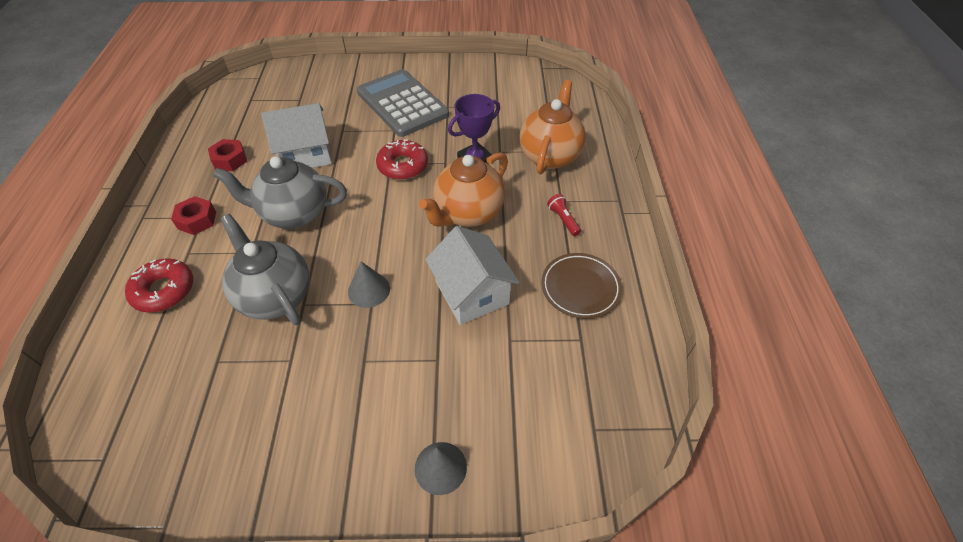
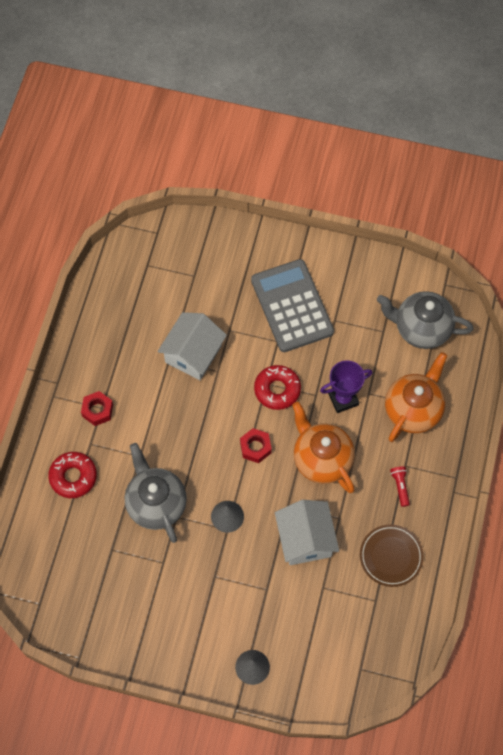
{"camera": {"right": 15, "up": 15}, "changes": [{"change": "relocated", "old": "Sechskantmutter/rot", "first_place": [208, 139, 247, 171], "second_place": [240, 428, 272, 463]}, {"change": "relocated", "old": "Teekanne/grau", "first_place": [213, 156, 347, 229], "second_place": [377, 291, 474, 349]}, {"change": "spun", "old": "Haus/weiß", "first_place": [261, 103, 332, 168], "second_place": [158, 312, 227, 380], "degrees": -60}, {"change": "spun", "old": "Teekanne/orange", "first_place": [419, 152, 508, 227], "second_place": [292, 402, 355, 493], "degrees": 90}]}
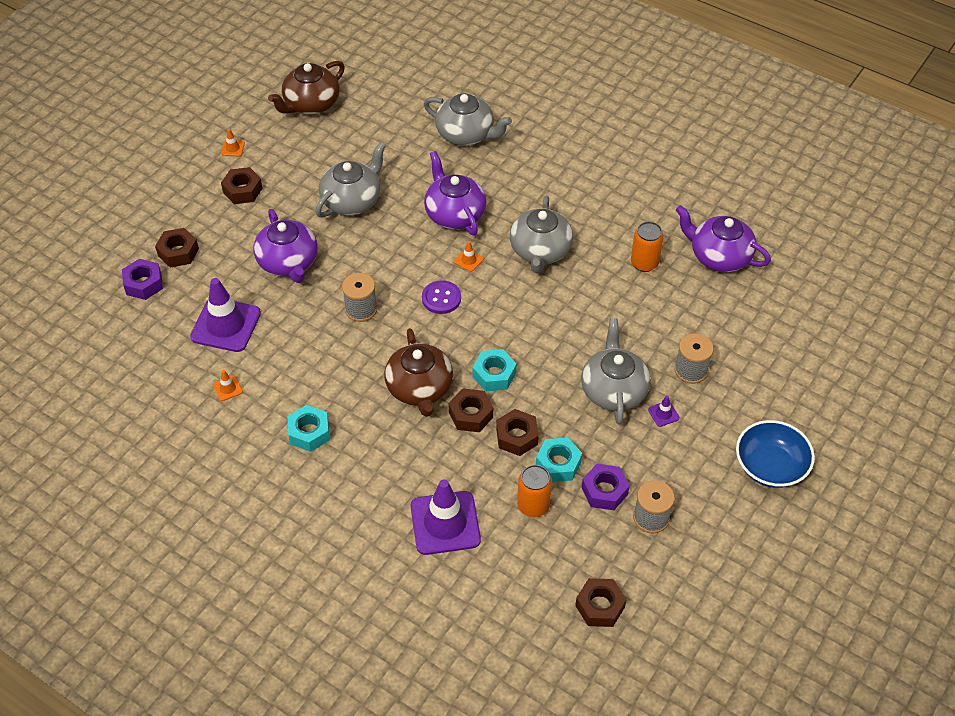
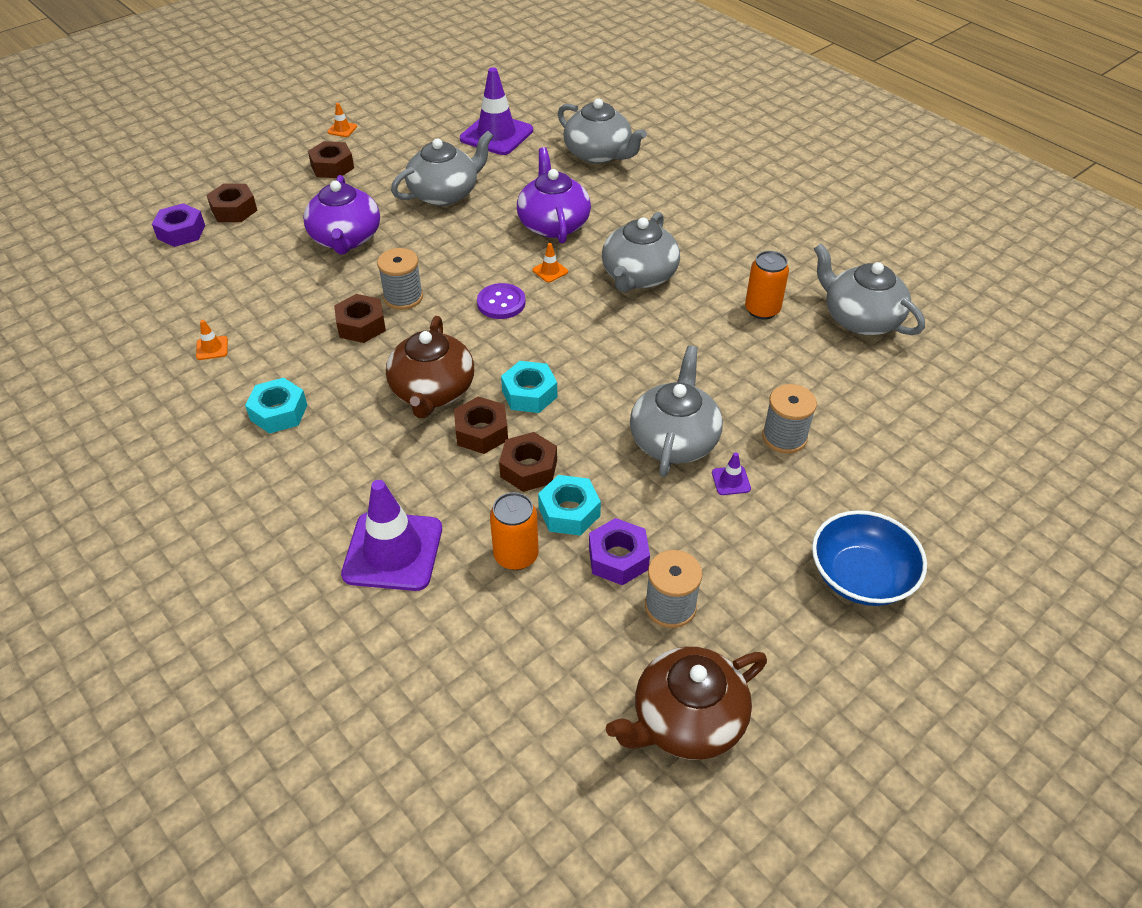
{"camera": {"right": 15, "up": -5}, "changes": [{"change": "relocated", "old": "Leitkegel/lila", "first_place": [190, 278, 261, 352], "second_place": [460, 67, 533, 155]}, {"change": "relocated", "old": "Teekanne/braun", "first_place": [268, 61, 345, 114], "second_place": [606, 647, 767, 760]}, {"change": "relocated", "old": "Sechskantmutter/braun", "first_place": [575, 578, 627, 627], "second_place": [334, 294, 386, 343]}, {"change": "colour", "old": "Teekanne/lila", "new": "Teekanne/grau", "first_place": [676, 205, 771, 272], "second_place": [814, 243, 925, 335]}]}
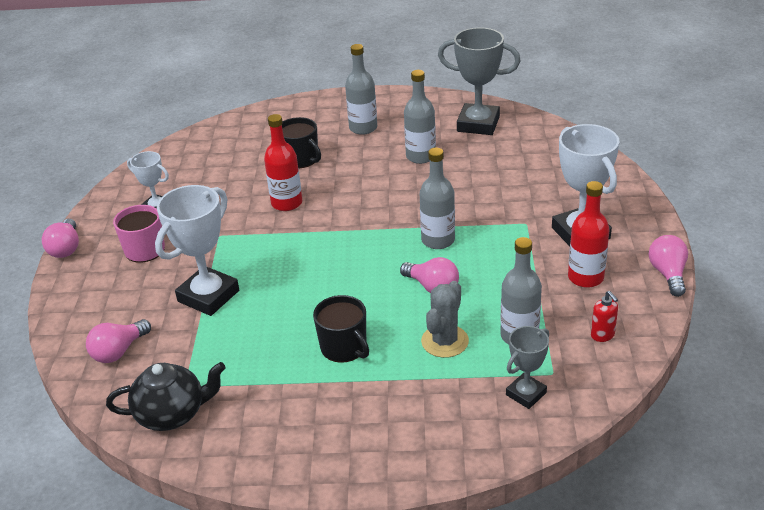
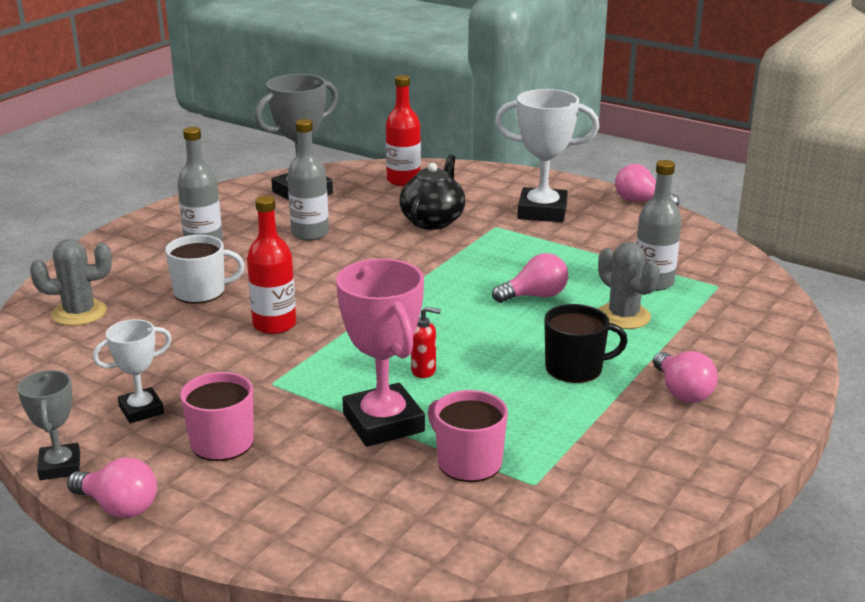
{"camera": {"right": -60, "up": -10}, "changes": [{"change": "relocated", "old": "Glühbirne/rosa", "first_place": [86, 319, 151, 363], "second_place": [653, 351, 718, 403]}, {"change": "relocated", "old": "Teekanne/schwarz", "first_place": [106, 362, 226, 431], "second_place": [399, 155, 465, 230]}, {"change": "colour", "old": "Pokal/weiß", "new": "Pokal/rosa", "first_place": [155, 185, 239, 316], "second_place": [336, 259, 425, 447]}, {"change": "colour", "old": "Tasse/schwarz", "new": "Tasse/weiß", "first_place": [282, 117, 321, 168], "second_place": [165, 235, 245, 304]}, {"change": "missing", "old": "Flasche/grau", "first_place": [420, 148, 455, 249]}, {"change": "relocated", "old": "Pokal/grau", "first_place": [506, 326, 549, 409], "second_place": [17, 370, 80, 480]}, {"change": "relocated", "old": "Flasche/rot", "first_place": [568, 181, 610, 288], "second_place": [386, 75, 421, 186]}, {"change": "relocated", "old": "Seifenspender/rot", "first_place": [591, 291, 618, 342], "second_place": [411, 307, 441, 378]}, {"change": "appeared", "new": "Kaktus/grau", "second_place": [30, 239, 112, 326]}, {"change": "appeared", "new": "Tasse/rosa", "second_place": [428, 390, 508, 482]}]}
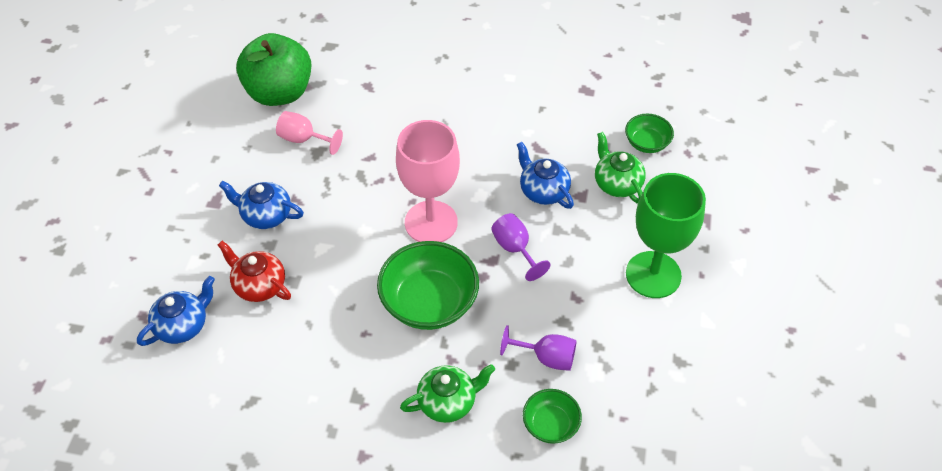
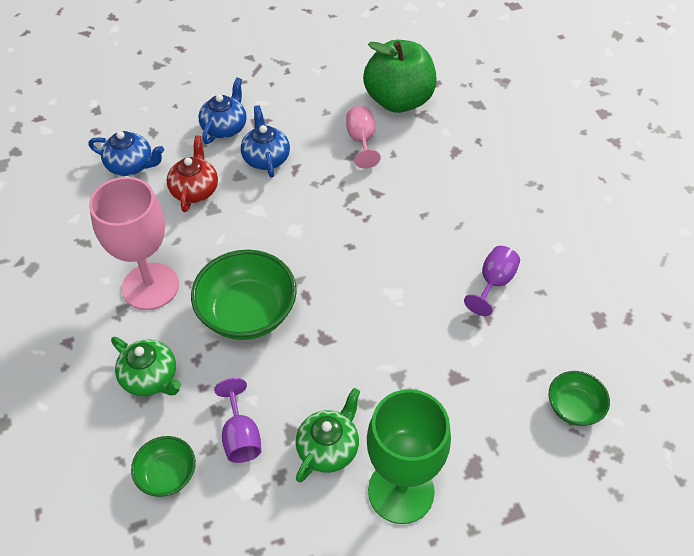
{"camera": {"right": 60, "up": 0}, "changes": [{"change": "relocated", "old": "Kelch/rosa", "first_place": [396, 120, 460, 242], "second_place": [89, 177, 179, 310]}, {"change": "relocated", "old": "Kelch/lila", "first_place": [491, 213, 551, 281], "second_place": [464, 246, 520, 316]}, {"change": "relocated", "old": "Teekanne/blau", "first_place": [516, 142, 574, 209], "second_place": [198, 77, 247, 144]}, {"change": "relocated", "old": "Teekanne/grün", "first_place": [595, 132, 646, 204], "second_place": [296, 388, 360, 482]}]}
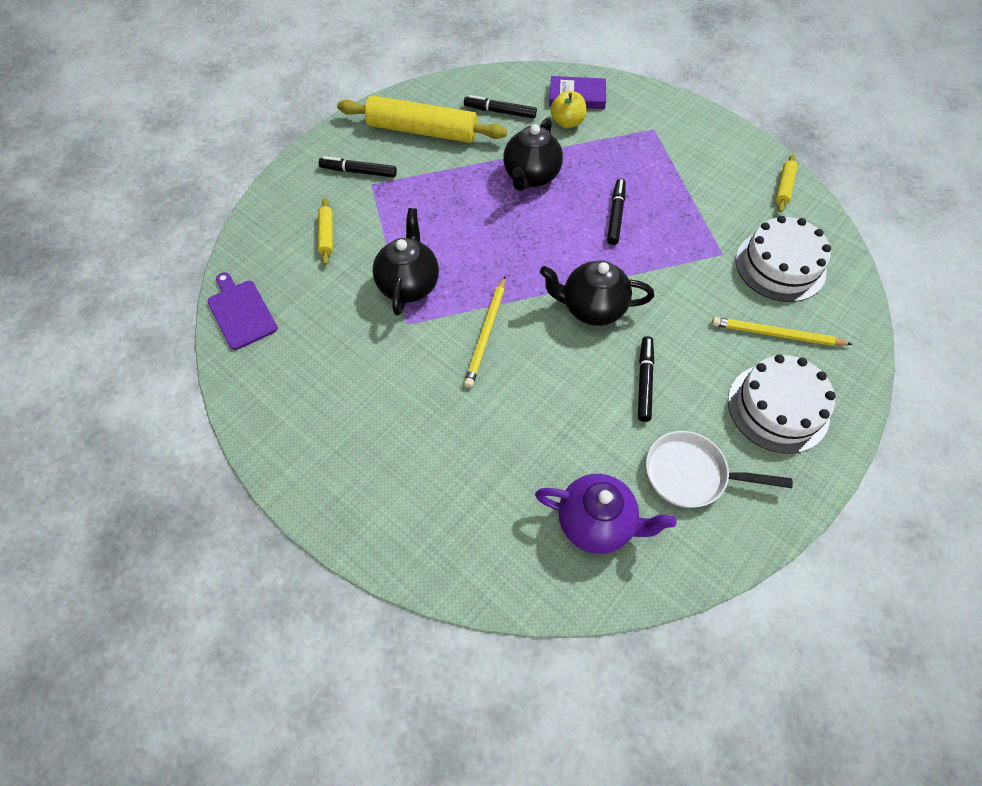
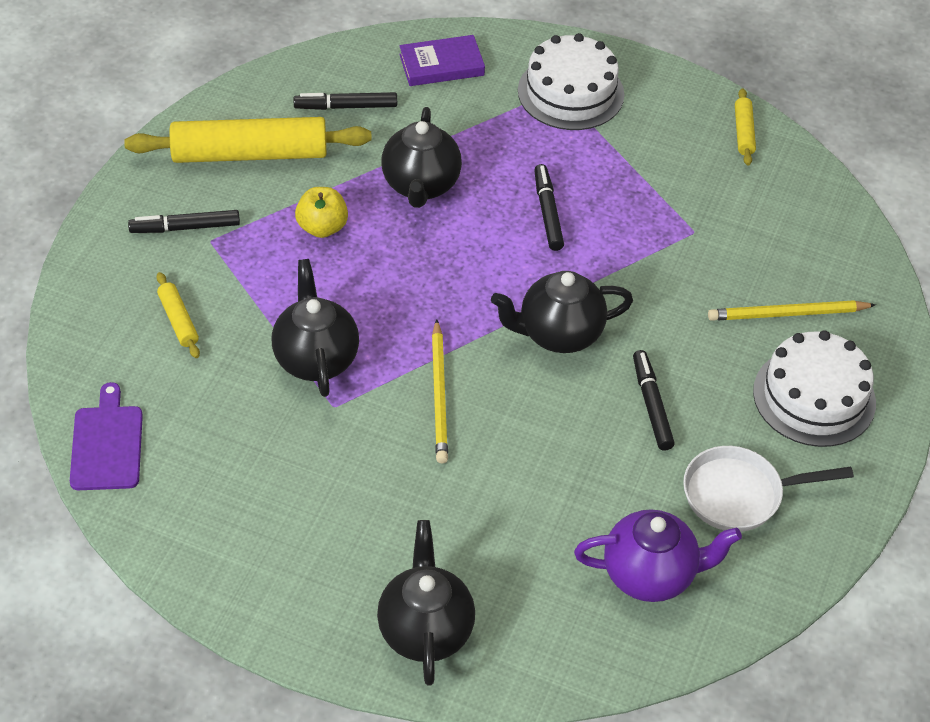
{"camera": {"right": -20, "up": -10}, "changes": [{"change": "spun", "old": "Schneidebrett/lila", "first_place": [208, 272, 278, 350], "second_place": [70, 382, 143, 490], "degrees": 45}, {"change": "relocated", "old": "Apfel/gelb", "first_place": [550, 90, 587, 128], "second_place": [295, 187, 348, 238]}, {"change": "relocated", "old": "Kuchen/weiß", "first_place": [736, 216, 831, 302], "second_place": [518, 33, 624, 130]}, {"change": "appeared", "new": "Teekanne/schwarz", "second_place": [377, 520, 475, 686]}]}
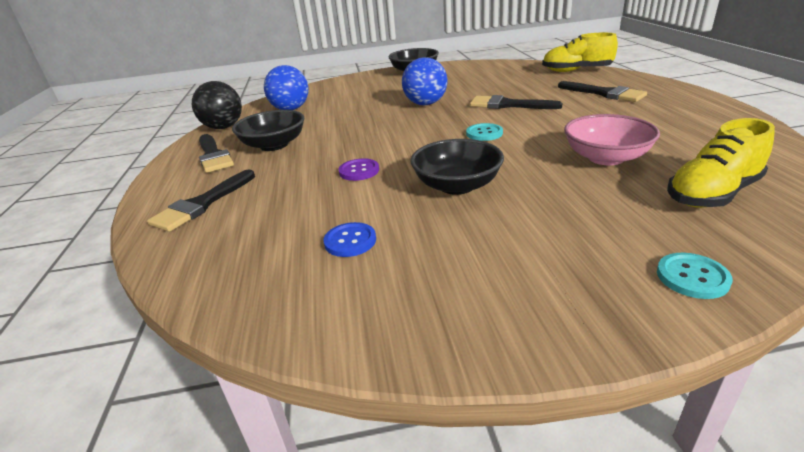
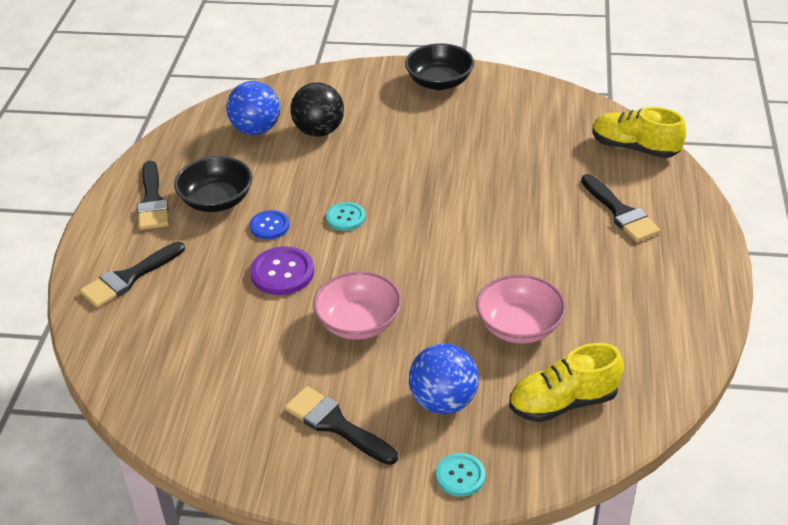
{"camera": {"right": 15, "up": 10}, "changes": [{"change": "relocated", "old": "Ball/schwarz", "first_place": [192, 81, 242, 129], "second_place": [290, 83, 344, 137]}, {"change": "relocated", "old": "Knopf/blau", "first_place": [324, 222, 376, 257], "second_place": [250, 210, 289, 239]}, {"change": "size", "old": "Knopf/lila", "first_place": [338, 158, 379, 181], "second_place": [250, 246, 314, 295], "factor": 1.54}, {"change": "relocated", "old": "Ball/blau", "first_place": [402, 57, 448, 105], "second_place": [409, 344, 479, 414]}, {"change": "colour", "old": "Schüssel/schwarz", "new": "Schüssel/rosa", "first_place": [411, 139, 504, 195], "second_place": [313, 271, 402, 340]}, {"change": "relocated", "old": "Knopf/türkis", "first_place": [466, 123, 503, 141], "second_place": [326, 202, 365, 231]}, {"change": "relocated", "old": "Pinsel/schwarz", "first_place": [470, 95, 563, 109], "second_place": [284, 386, 398, 465]}]}
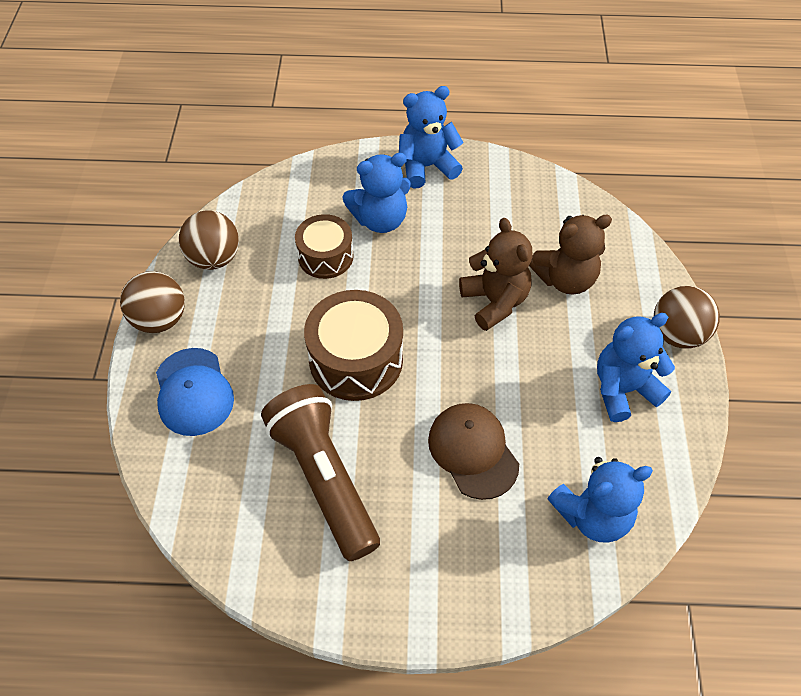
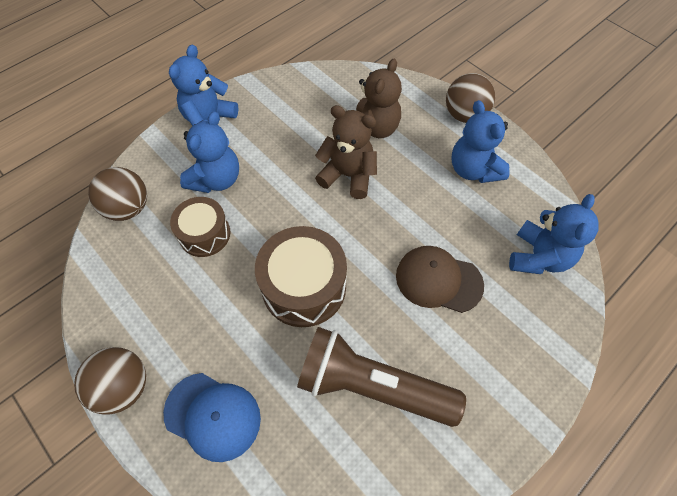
{"camera": {"right": -45, "up": 5}, "changes": [{"change": "relocated", "old": "Ball/braun", "first_place": [179, 210, 239, 270], "second_place": [88, 167, 147, 221]}, {"change": "spun", "old": "Teddybär/blau", "first_place": [597, 313, 675, 422], "second_place": [451, 100, 510, 183], "degrees": -45}]}
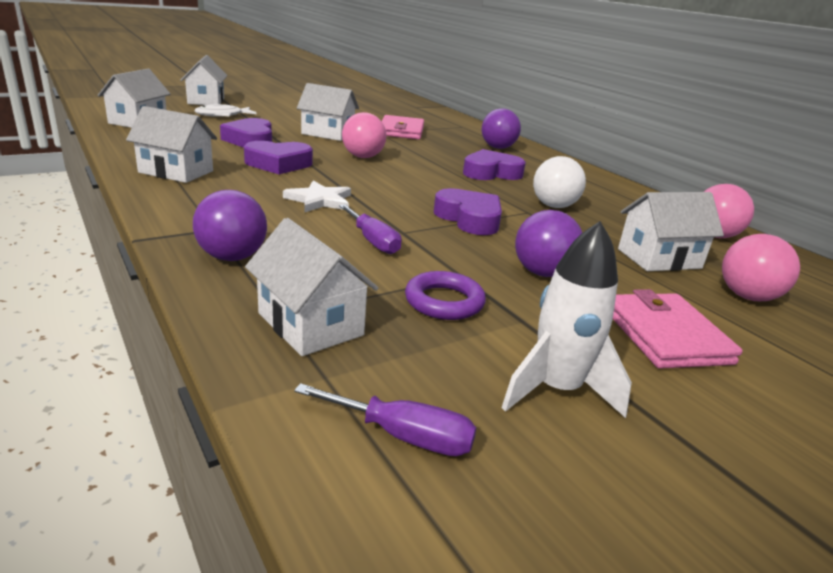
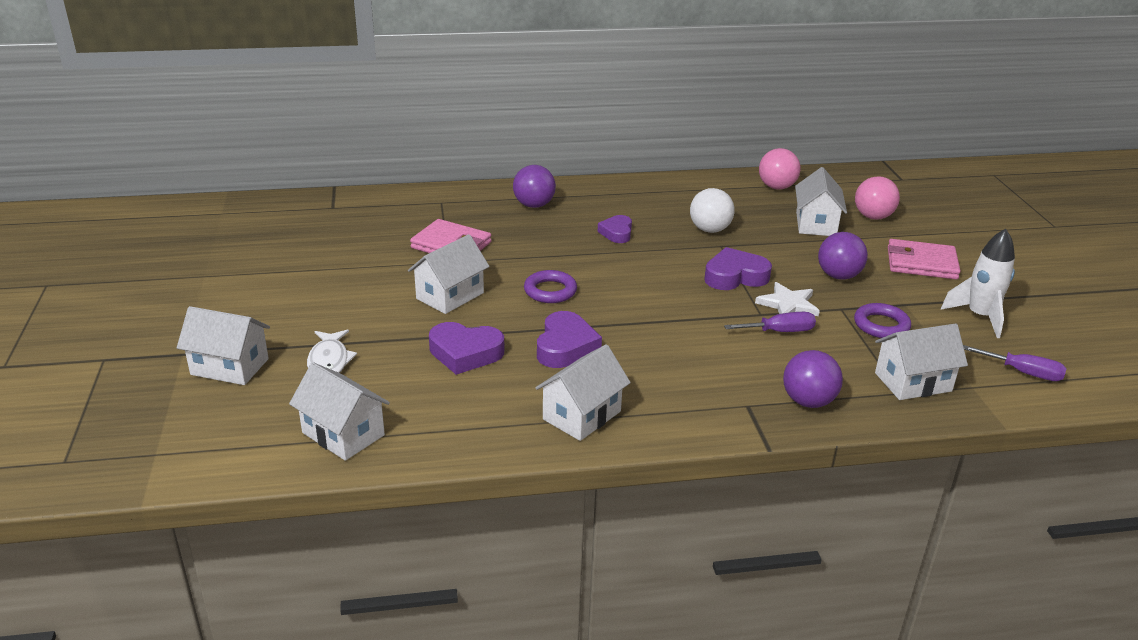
{"camera": {"right": -65, "up": 5}, "changes": [{"change": "relocated", "old": "Stern/weiß", "first_place": [283, 181, 351, 213], "second_place": [755, 282, 820, 316]}, {"change": "spun", "old": "Schraubenzieher/lila", "first_place": [294, 383, 476, 456], "second_place": [963, 345, 1067, 381], "degrees": 75}, {"change": "exchanged", "old": "Ball/rosa", "new": "Ring/lila", "first_place": [342, 112, 387, 158], "second_place": [524, 270, 577, 303]}, {"change": "size", "old": "Herz/lila", "first_place": [463, 149, 526, 180], "second_place": [598, 215, 632, 243], "factor": 0.65}]}
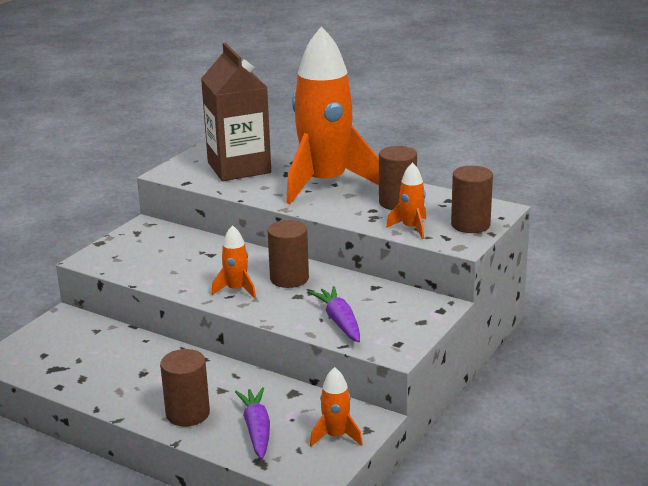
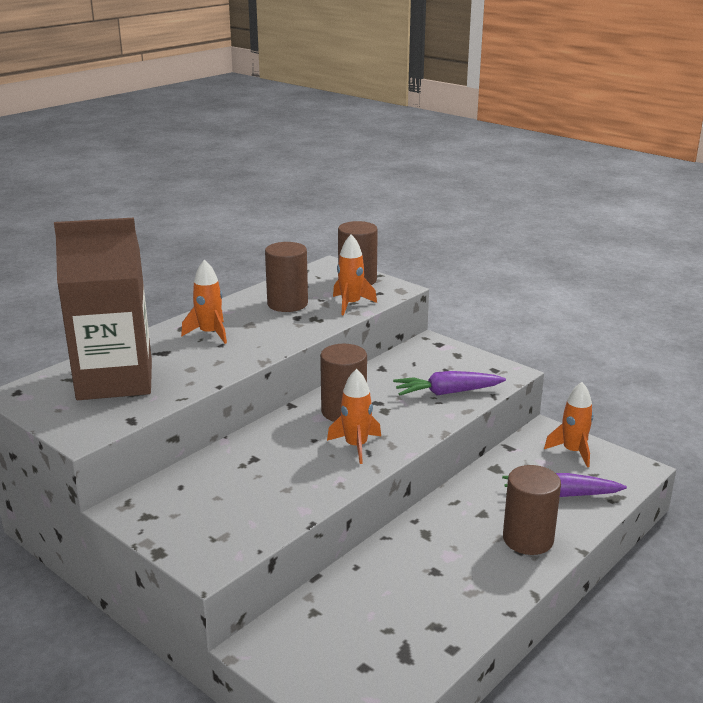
{"camera": {"right": -80, "up": 0}, "changes": [{"change": "size", "old": "Rakete/orange", "first_place": [286, 26, 379, 204], "second_place": [181, 260, 227, 344], "factor": 0.41}]}
